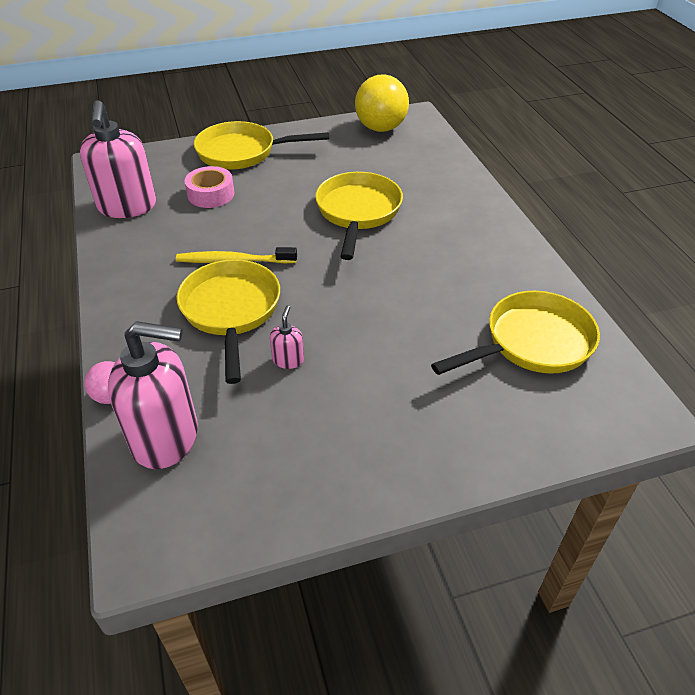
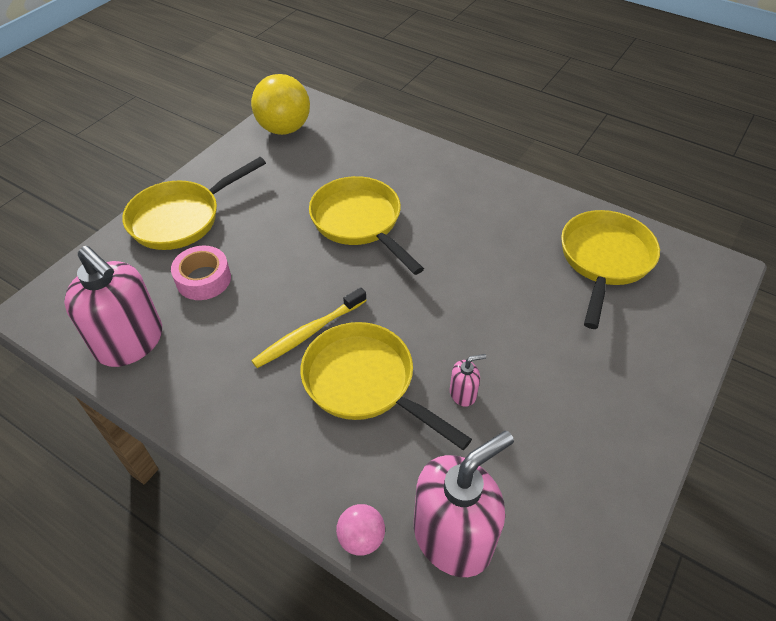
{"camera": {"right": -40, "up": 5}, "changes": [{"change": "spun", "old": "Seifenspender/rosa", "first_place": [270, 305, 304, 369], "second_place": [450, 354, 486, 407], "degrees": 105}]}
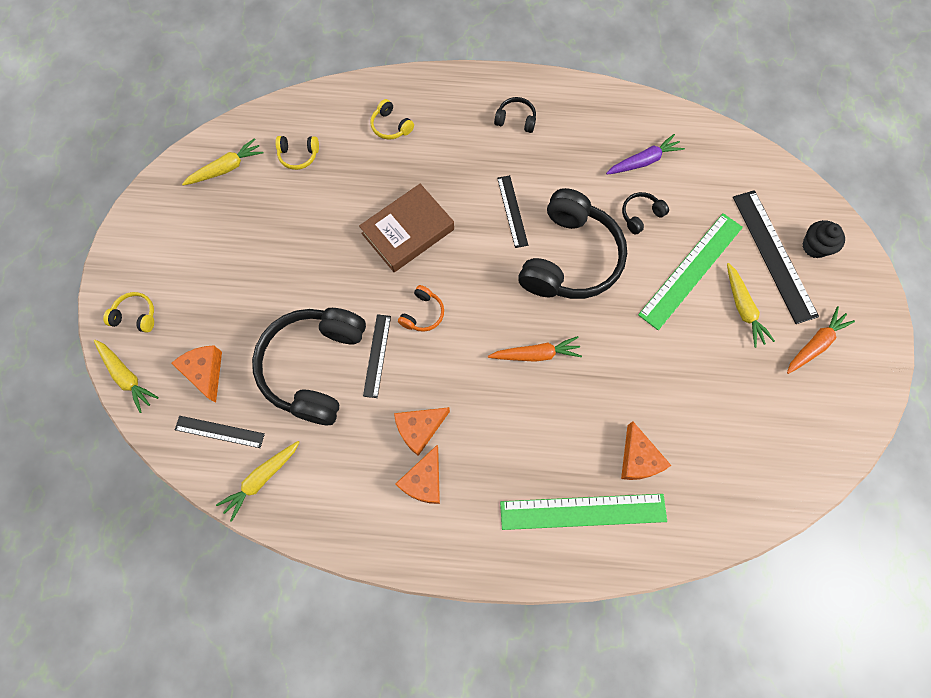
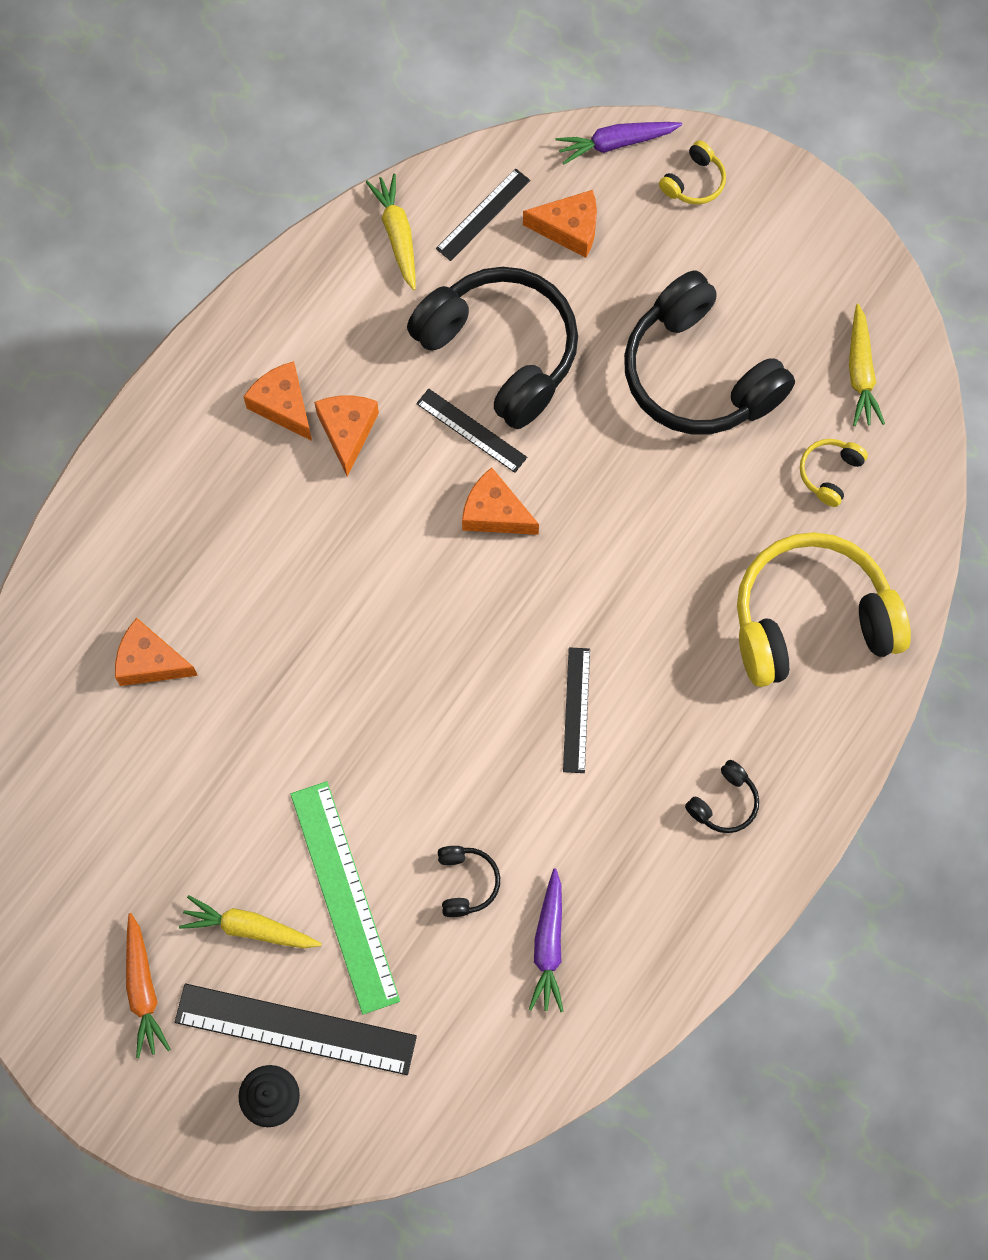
{"camera": {"right": 120, "up": 0}, "changes": [{"change": "colour", "old": "Karotte/gelb", "new": "Karotte/lila", "first_place": [94, 340, 159, 413], "second_place": [555, 122, 682, 165]}, {"change": "missing", "old": "Buch/braun", "first_place": [359, 184, 454, 272]}, {"change": "size", "old": "Kopfhörer/gelb", "first_place": [370, 99, 414, 140], "second_place": [737, 532, 911, 687], "factor": 2.44}, {"change": "exchanged", "old": "Kopfhörer/orange", "new": "Käse/orange", "first_place": [398, 285, 444, 332], "second_place": [462, 467, 539, 535]}, {"change": "missing", "old": "Karotte/orange", "first_place": [488, 336, 582, 362]}, {"change": "spun", "old": "Lineal/schwarz", "first_place": [497, 175, 528, 248], "second_place": [563, 647, 590, 773], "degrees": 75}, {"change": "missing", "old": "Lineal/grün", "first_place": [500, 494, 667, 530]}, {"change": "relocated", "old": "Kopfhörer/schwarz", "first_place": [518, 188, 627, 299], "second_place": [624, 270, 795, 435]}]}
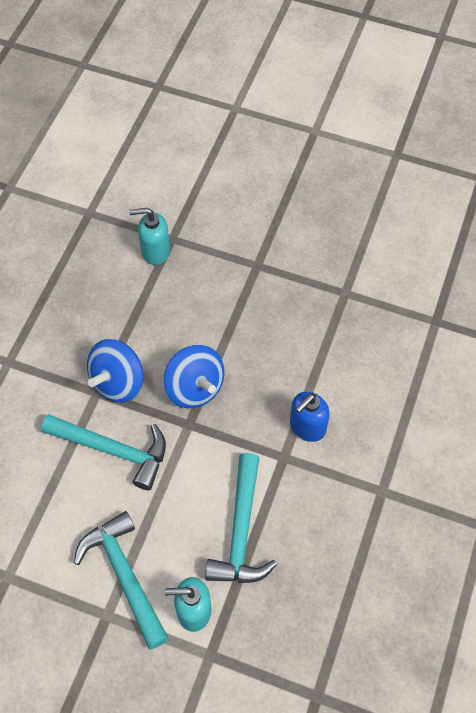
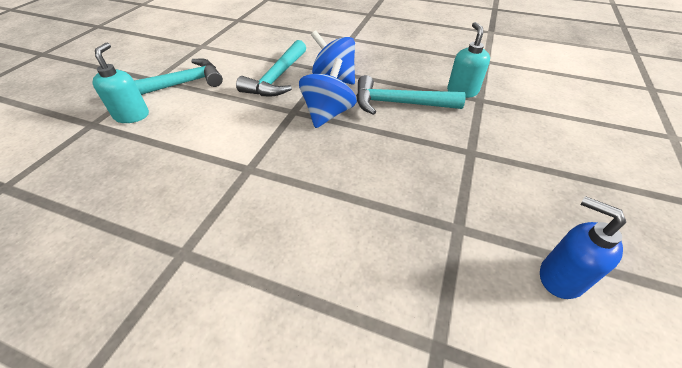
{"camera": {"right": 90, "up": -15}, "changes": [{"change": "spun", "old": "Kreisel/blau", "first_place": [164, 345, 224, 408], "second_place": [299, 58, 357, 128], "degrees": 150}, {"change": "relocated", "old": "Hammer/türkis", "first_place": [205, 453, 277, 583], "second_place": [356, 75, 466, 115]}, {"change": "relocated", "old": "Seifenspender/blau", "first_place": [290, 392, 330, 442], "second_place": [540, 196, 626, 299]}]}
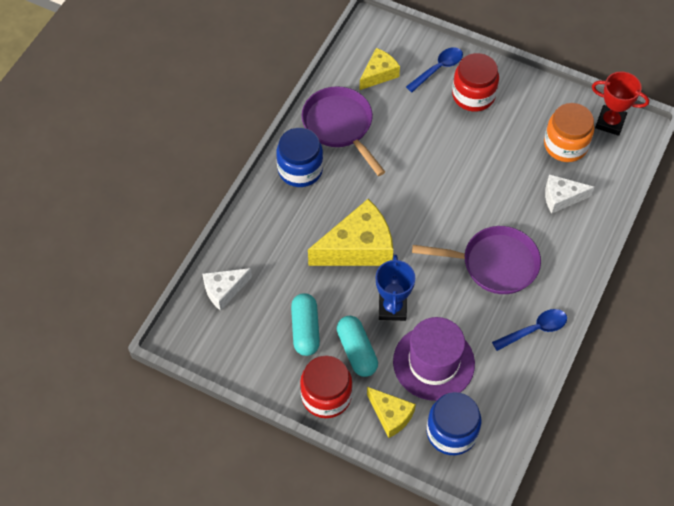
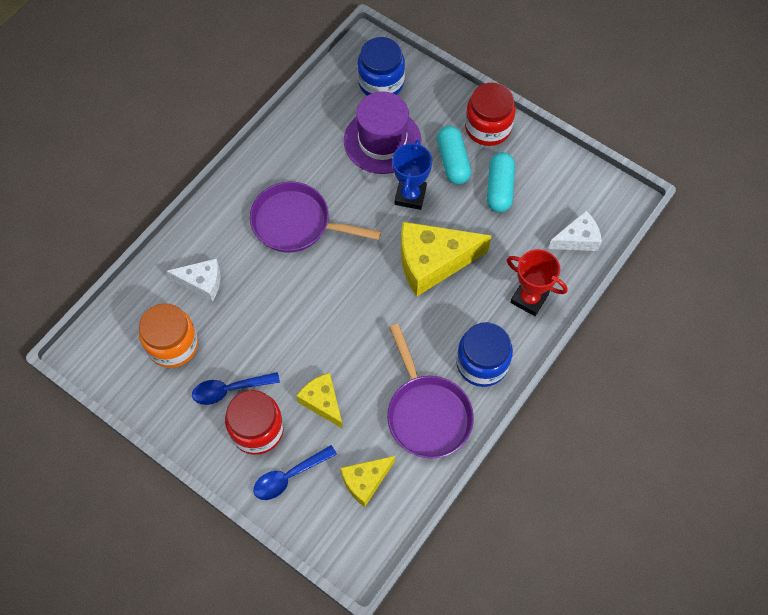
{"camera": {"right": -170, "up": 5}, "changes": [{"change": "relocated", "old": "Käse/gelb", "first_place": [367, 387, 416, 438], "second_place": [296, 373, 343, 429]}, {"change": "relocated", "old": "Löffel/blau", "first_place": [492, 309, 567, 351], "second_place": [192, 372, 280, 405]}, {"change": "relocated", "old": "Pokal/rot", "first_place": [592, 72, 649, 136], "second_place": [507, 249, 568, 316]}]}
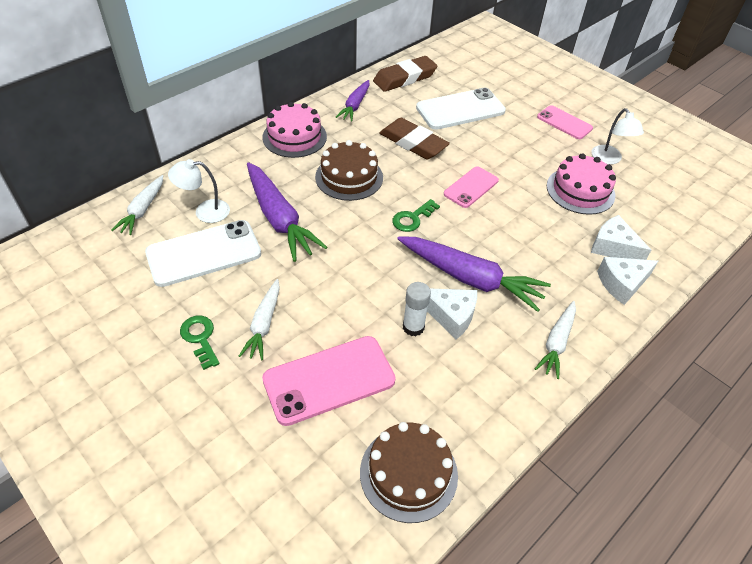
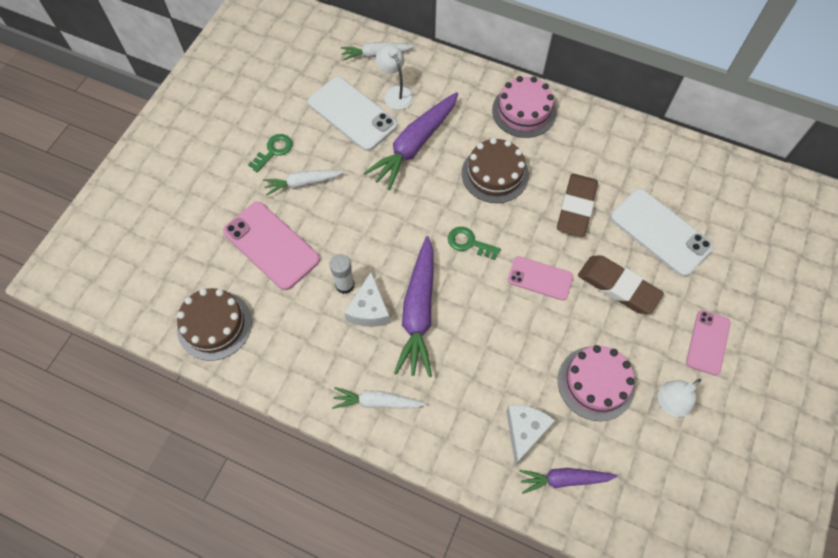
{"camera": {"right": 70, "up": 15}, "changes": [{"change": "relocated", "old": "Karotte/lila", "first_place": [336, 80, 369, 122], "second_place": [519, 468, 618, 494]}, {"change": "relocated", "old": "Radiergummi/braun", "first_place": [373, 56, 437, 92], "second_place": [578, 256, 664, 314]}, {"change": "missing", "old": "Käse/weiß", "first_place": [597, 257, 658, 305]}]}
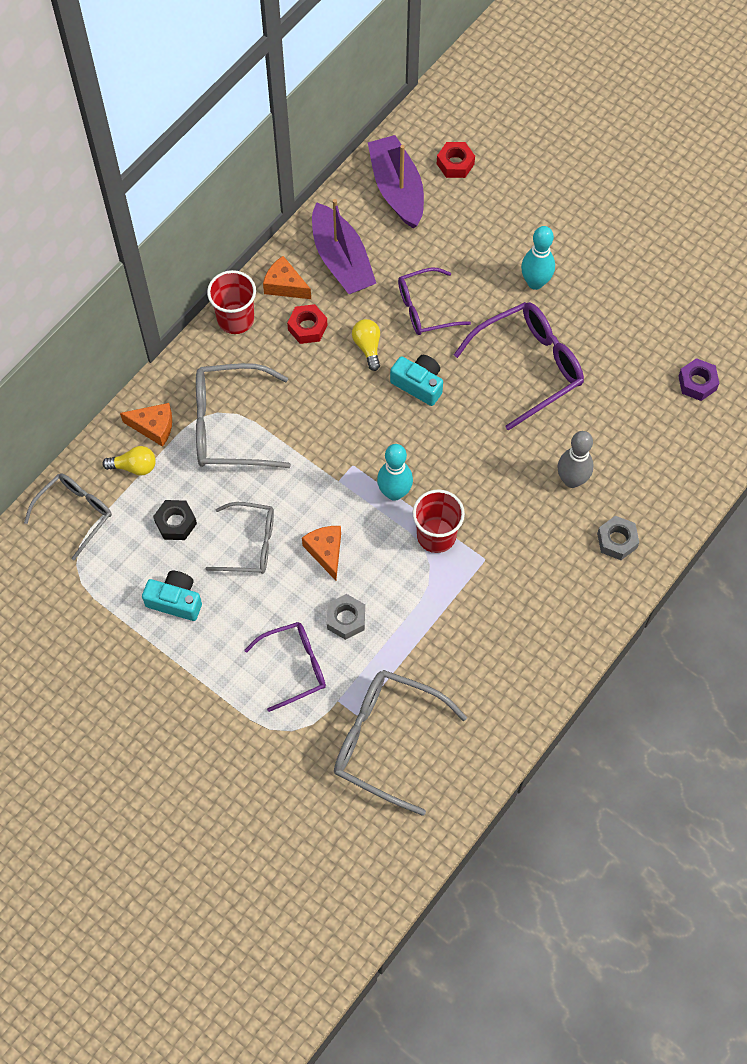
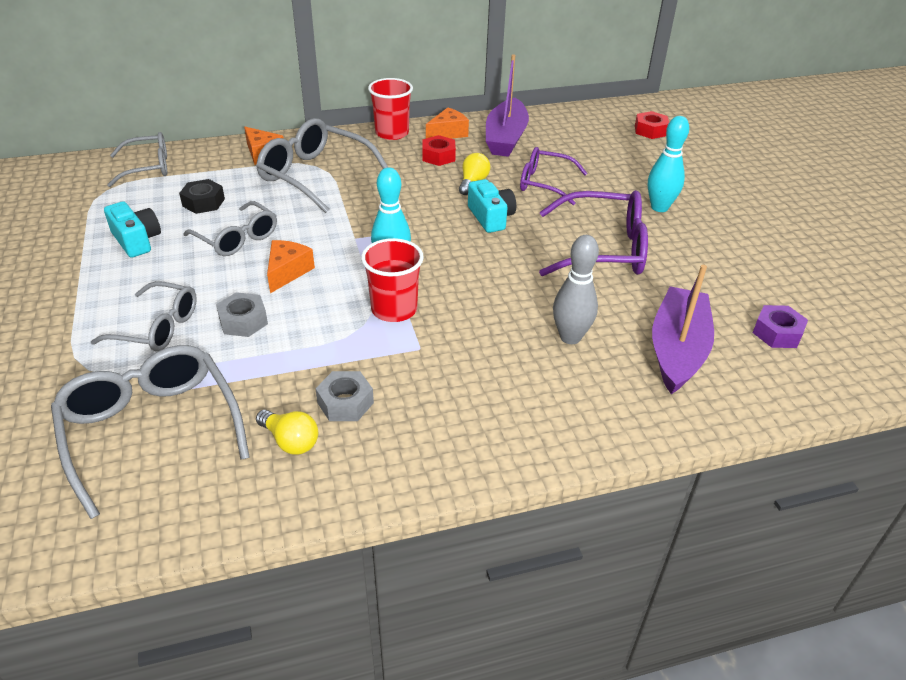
{"camera": {"right": 35, "up": -25}, "changes": [{"change": "relocated", "old": "Glühbirne/gelb", "first_place": [102, 446, 156, 476], "second_place": [256, 410, 318, 455]}, {"change": "colour", "old": "Brille/lila", "new": "Brille/grau", "first_place": [244, 622, 326, 712], "second_place": [91, 281, 197, 351]}, {"change": "spun", "old": "Käse/orange", "first_place": [263, 256, 311, 299], "second_place": [426, 107, 469, 139], "degrees": 75}, {"change": "relocated", "old": "Boot/lila", "first_place": [368, 135, 424, 228], "second_place": [652, 265, 714, 394]}, {"change": "relocated", "old": "Sechskantmutter/grau", "first_place": [597, 516, 639, 560], "second_place": [315, 371, 374, 421]}]}
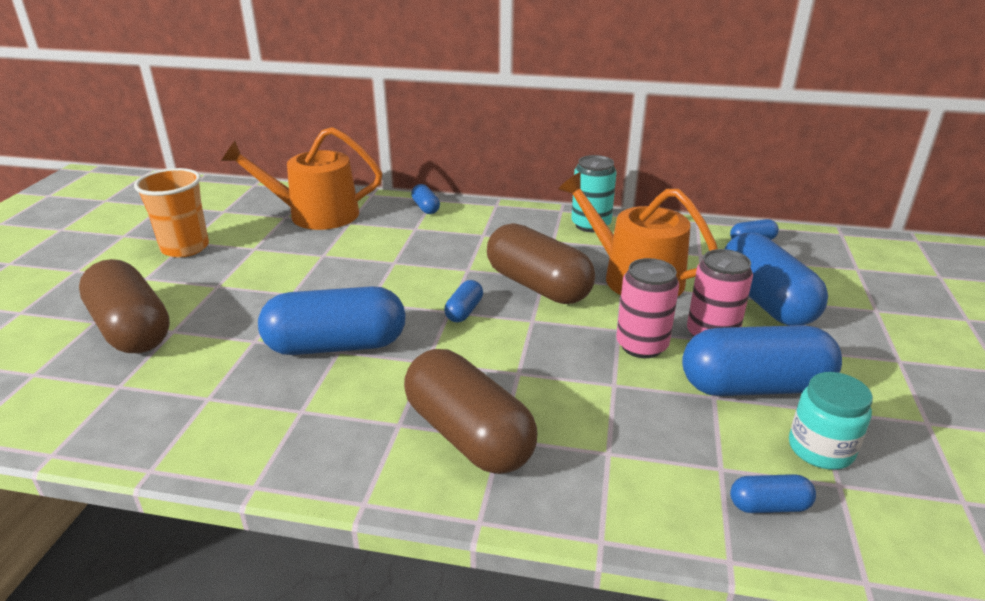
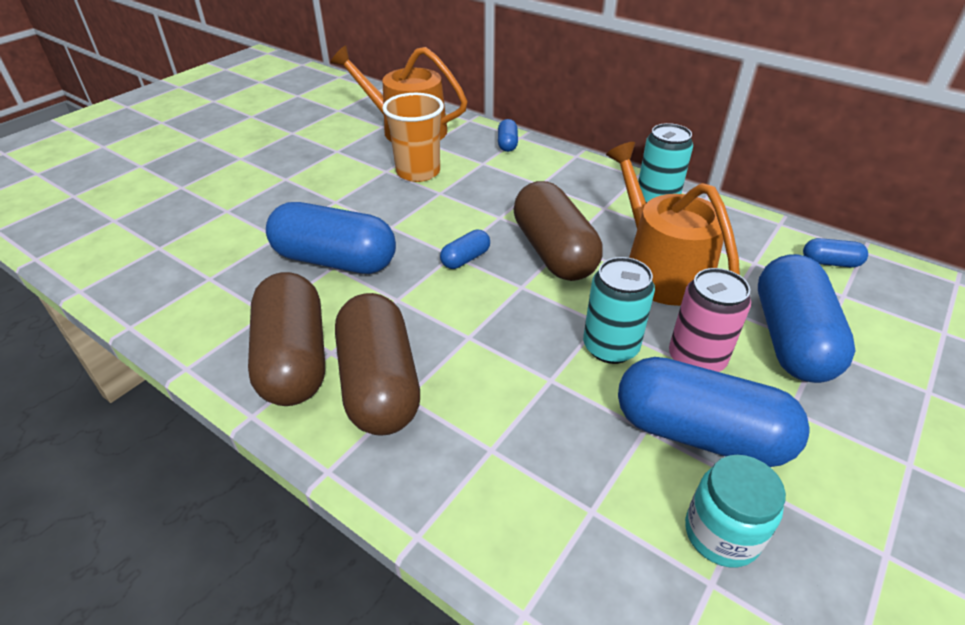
{"camera": {"right": 25, "up": 10}, "changes": [{"change": "relocated", "old": "Kapsel/braun", "first_place": [79, 259, 170, 353], "second_place": [248, 272, 325, 406]}, {"change": "relocated", "old": "Becher/orange", "first_place": [134, 168, 209, 257], "second_place": [382, 93, 444, 182]}, {"change": "colour", "old": "Dose/rosa", "new": "Dose/türkis", "first_place": [616, 258, 679, 358], "second_place": [583, 257, 655, 364]}, {"change": "missing", "old": "Kapsel/blau", "first_place": [730, 474, 816, 513]}]}
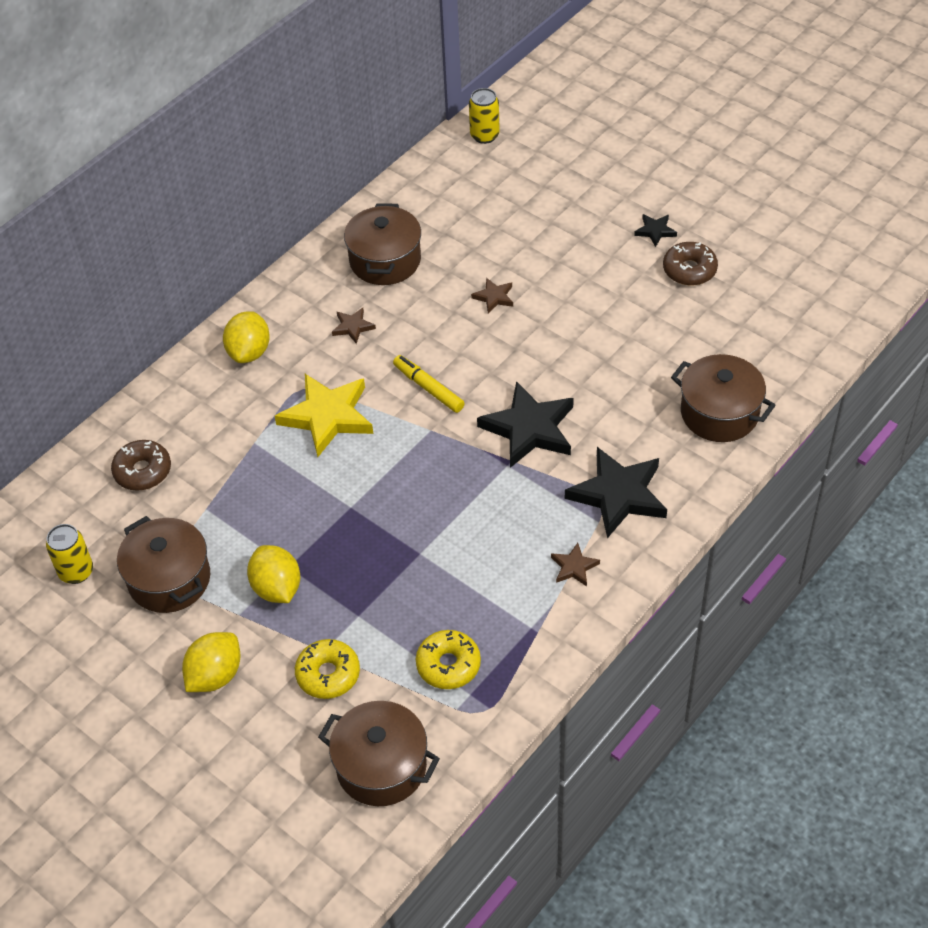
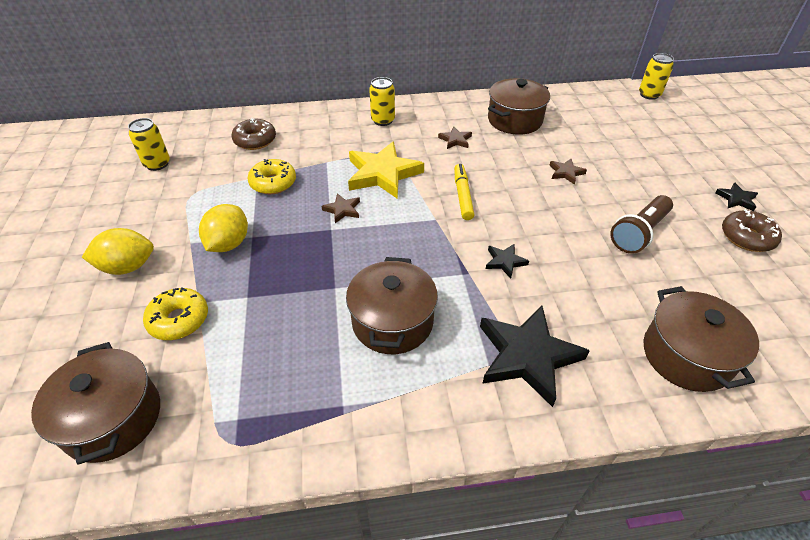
{"camera": {"right": 40, "up": -5}, "changes": [{"change": "relocated", "old": "Kochtopf/braun", "first_place": [117, 516, 210, 613], "second_place": [346, 257, 438, 354]}, {"change": "exchanged", "old": "Zitrone/gelb", "new": "Dose/gelb", "first_place": [223, 311, 270, 363], "second_place": [369, 77, 395, 126]}, {"change": "relocated", "old": "Donut/gelb", "first_place": [416, 630, 481, 689], "second_place": [248, 159, 296, 194]}, {"change": "size", "old": "Stern/schwarz", "first_place": [477, 381, 574, 468], "second_place": [486, 244, 529, 279], "factor": 0.47}, {"change": "relocated", "old": "Stern/braun", "first_place": [551, 543, 600, 587], "second_place": [321, 193, 360, 223]}, {"change": "appeared", "new": "Taschenlampe/braun", "second_place": [610, 195, 673, 254]}]}
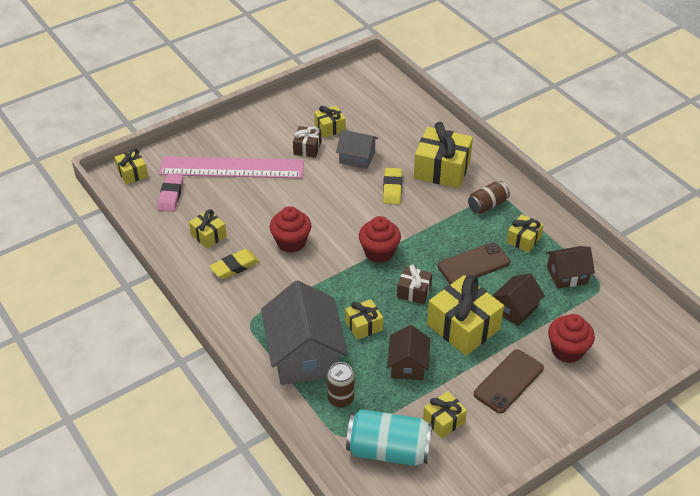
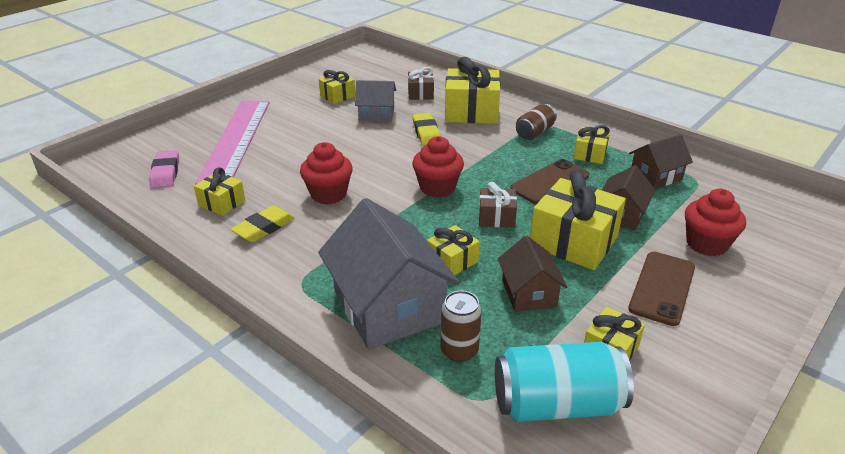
{"camera": {"right": -15, "up": -10}, "changes": [{"change": "missing", "old": "Geschenk/gelb", "first_place": [115, 148, 148, 184]}, {"change": "spun", "old": "Lineal/rosa", "first_place": [159, 156, 304, 179], "second_place": [195, 101, 270, 185], "degrees": -75}, {"change": "relocated", "old": "Geschenk/braun", "first_place": [293, 126, 321, 158], "second_place": [408, 67, 434, 100]}]}
